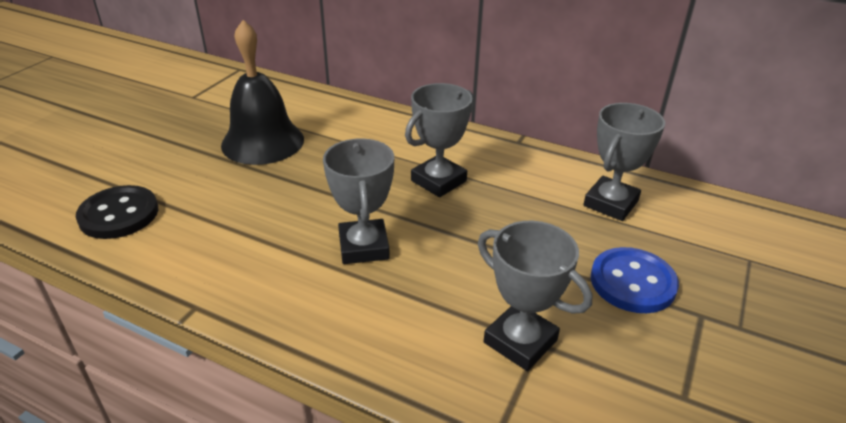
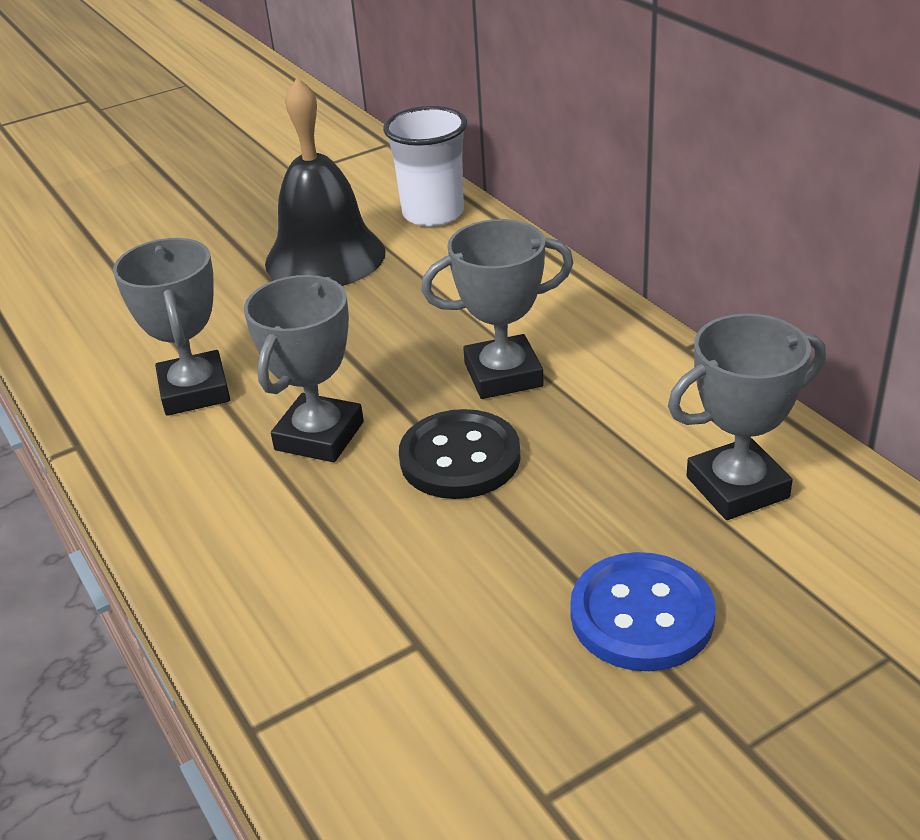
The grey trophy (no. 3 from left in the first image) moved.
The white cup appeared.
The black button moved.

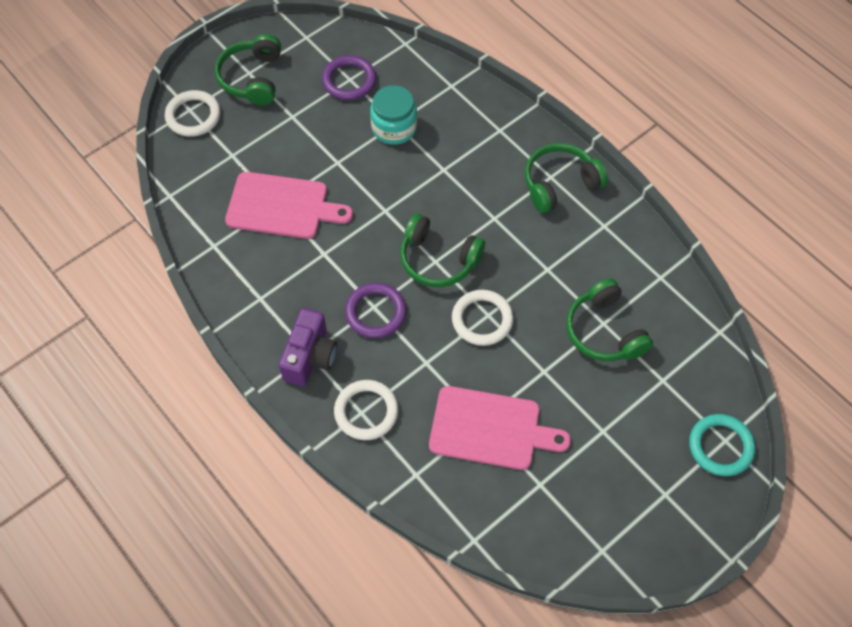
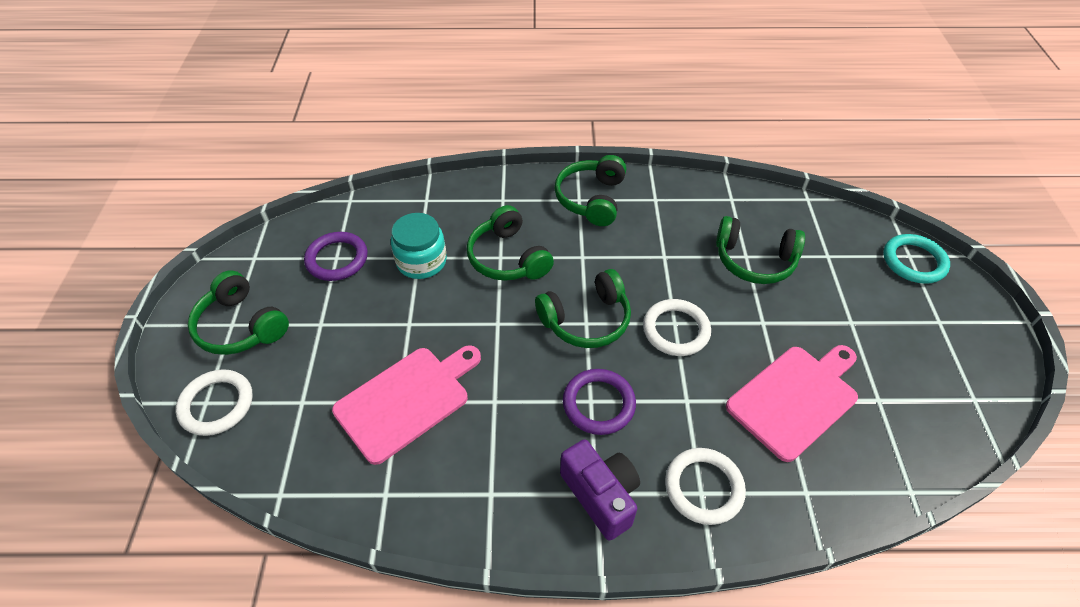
The green headphones (no. 2 from left) appeared.

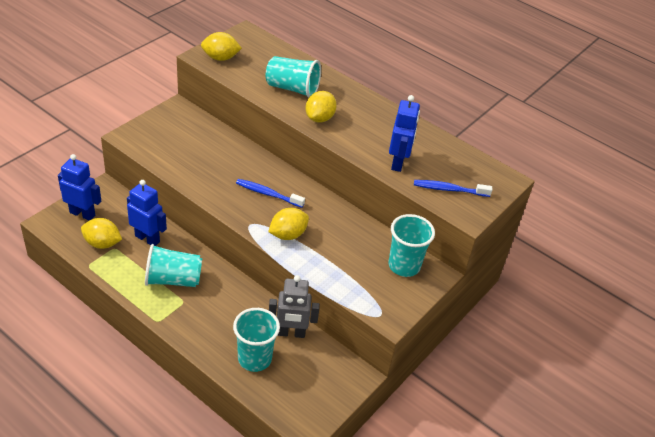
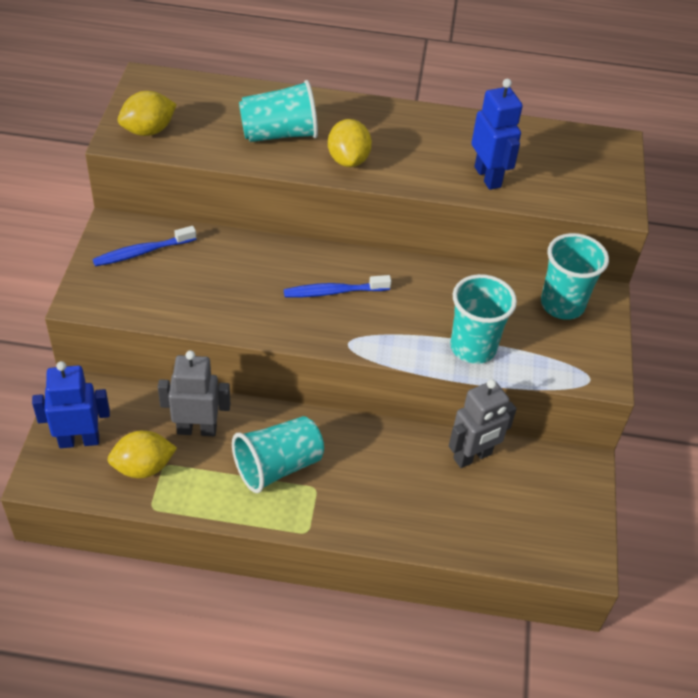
The blue toothbrush (no. 2 from left in the first image) moved.
The blue robot (no. 2 from left) became the grey robot (no. 1 from left).
The turquoise cup (no. 2 from left in the first image) moved.
The yellow lemon (no. 3 from left) disappeared.

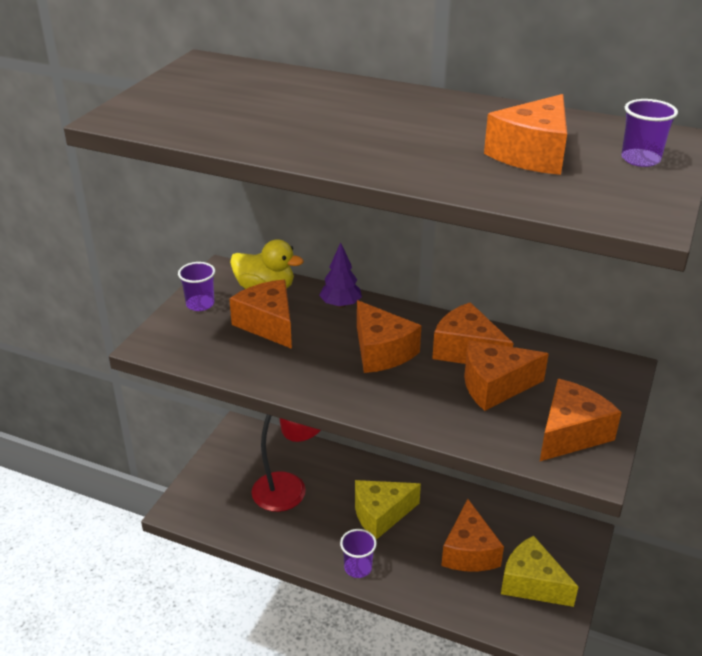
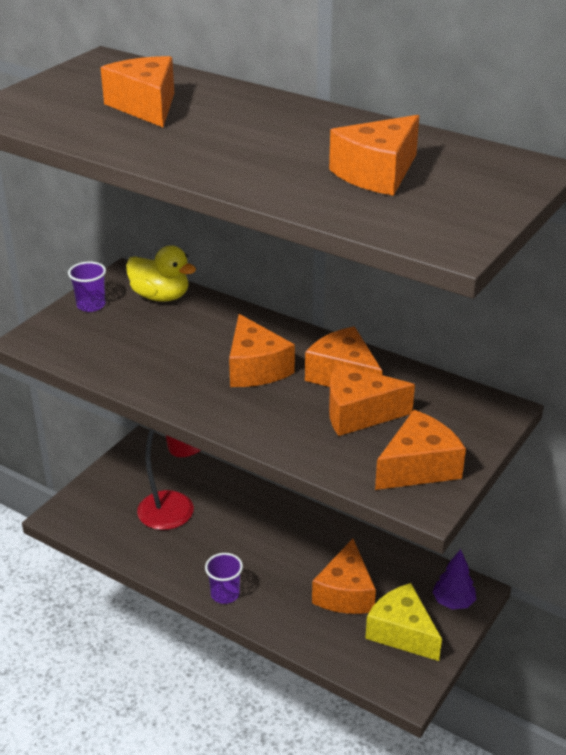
The orange cheese (no. 1 from left) moved.
The purple tree moved.
The yellow cheese (no. 1 from left) disappeared.
The purple cup (no. 3 from left) disappeared.

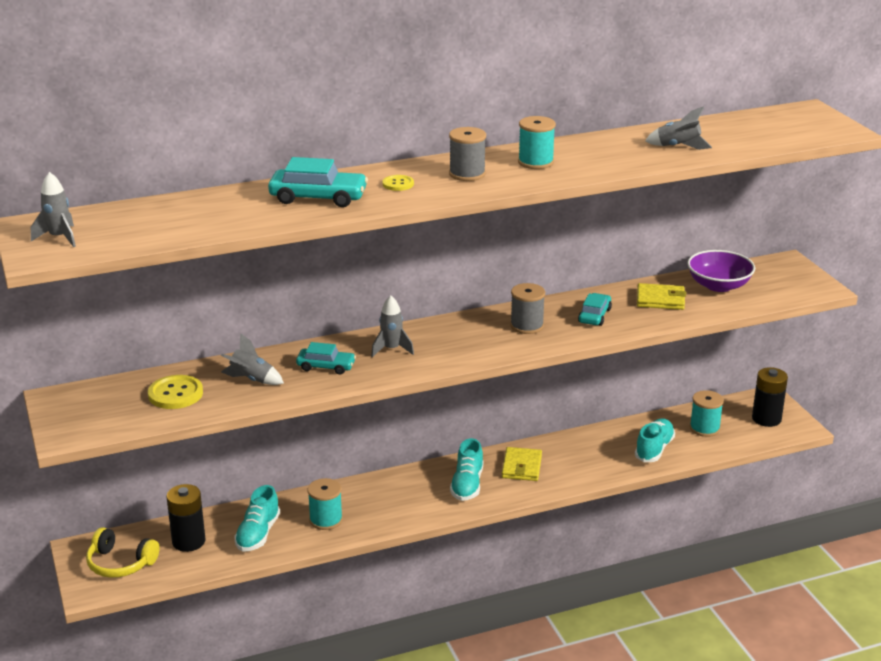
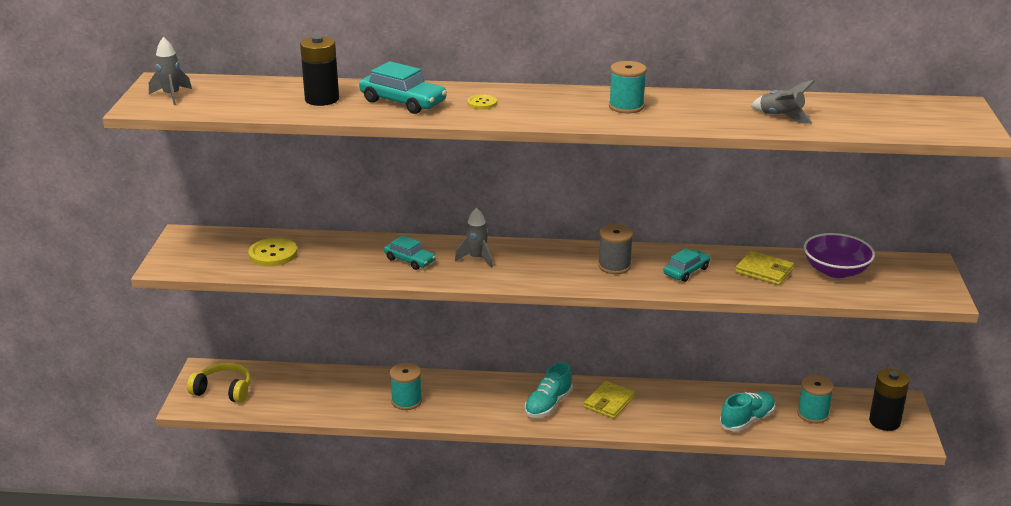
The yellow headphones turned 150 degrees clockwise.
The black battery (no. 1 from left) moved.
The grey rocket (no. 2 from left) disappeared.
The turquoise shoe (no. 1 from left) disappeared.
The grey spool (no. 1 from left) disappeared.

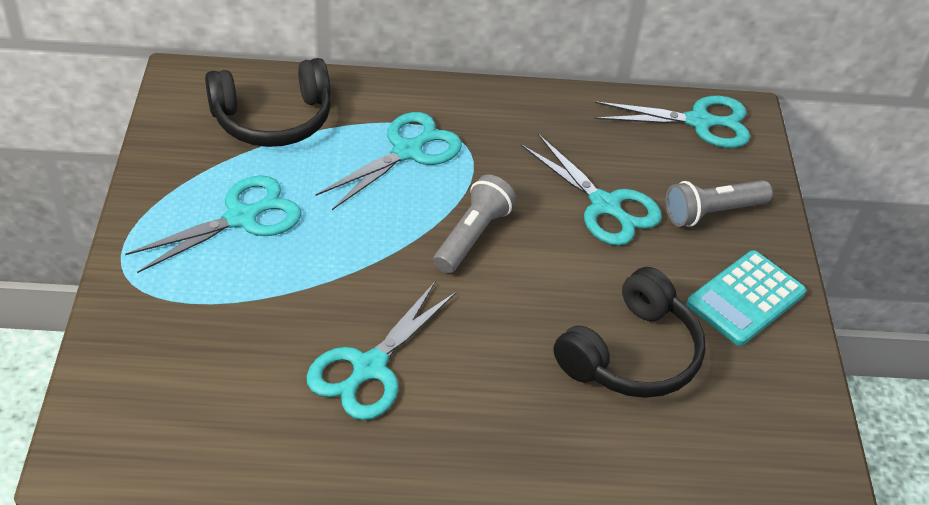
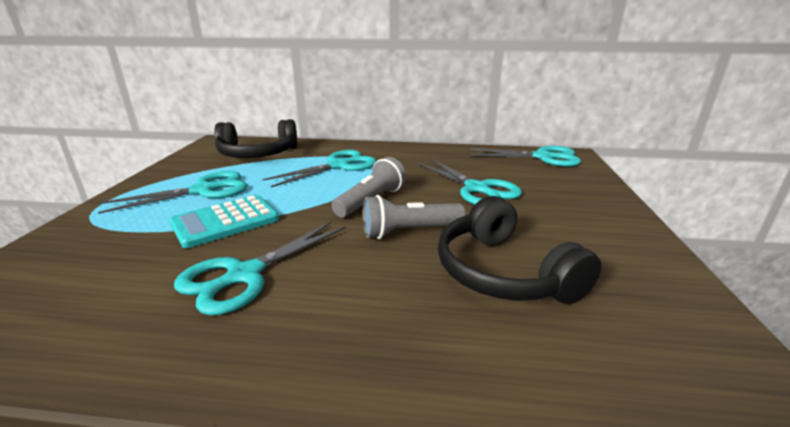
The turquoise calculator moved.
The grey flashlight (no. 2 from left) moved.
The black headphones (no. 2 from left) turned 105 degrees clockwise.

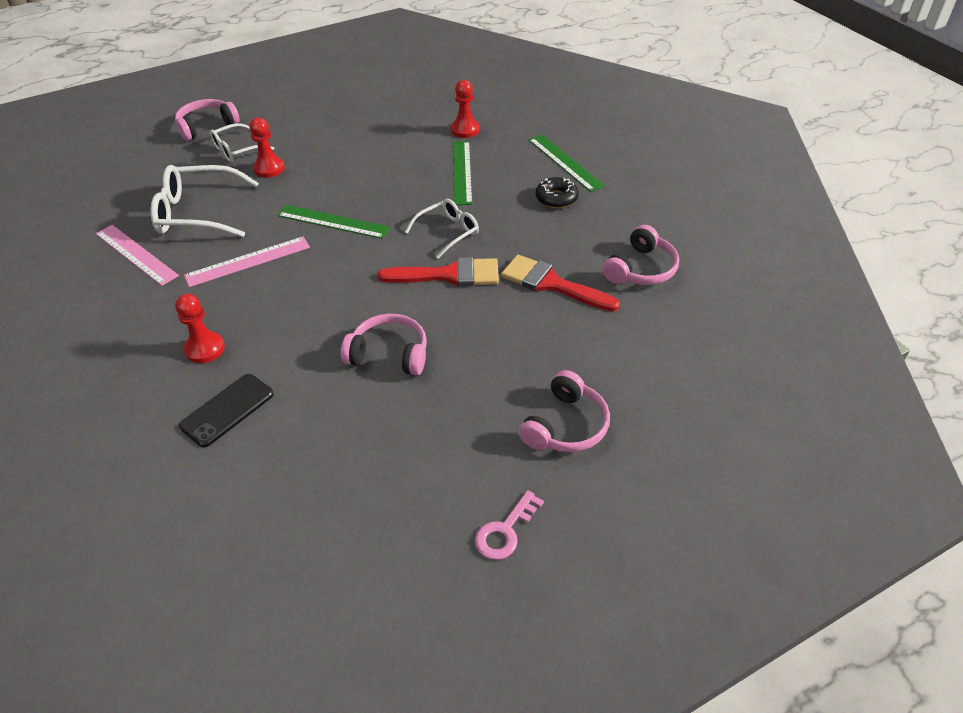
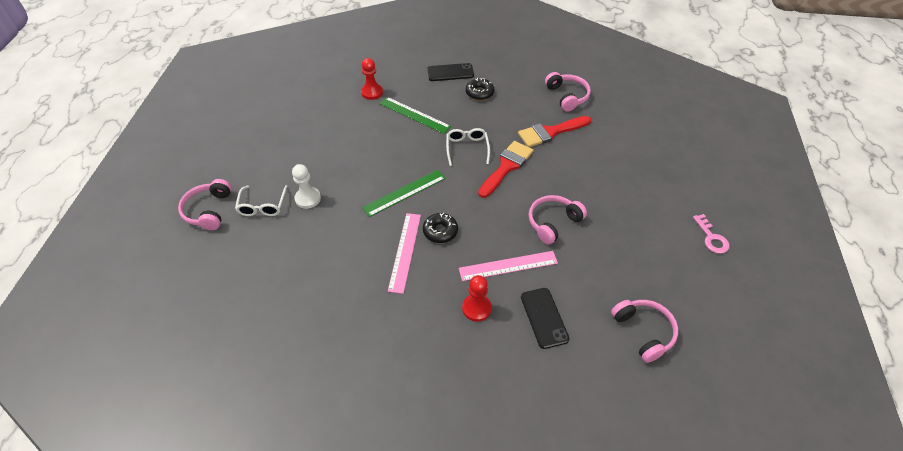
The red pawn (no. 2 from left) became the white pawn.
The black donut (no. 1 from left) appeared.
The green ruler (no. 3 from left) was replaced by the black phone (no. 1 from left).
The pink ruler (no. 1 from left in the first image) moved.
The pink headphones (no. 3 from left in the first image) moved.
The white glasses (no. 1 from left) disappeared.

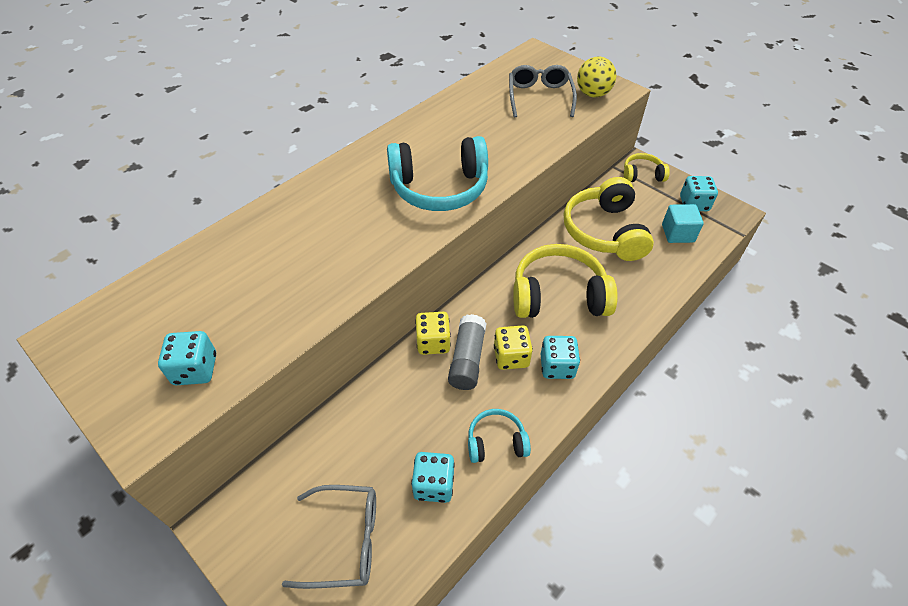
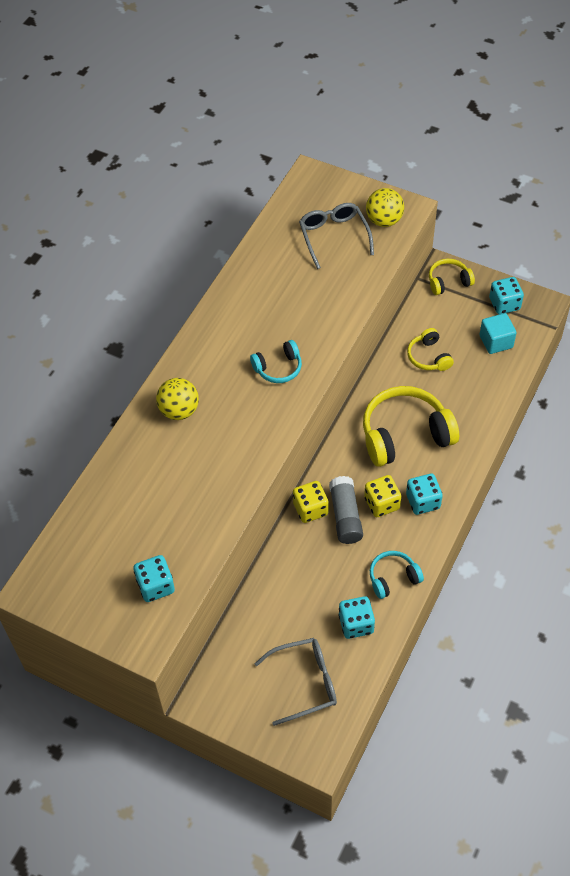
The yellow ball (no. 1 from left) appeared.
The turquoise headphones (no. 1 from left) changed to 0.52 times the size.
The yellow headphones (no. 2 from left) changed to 0.52 times the size.

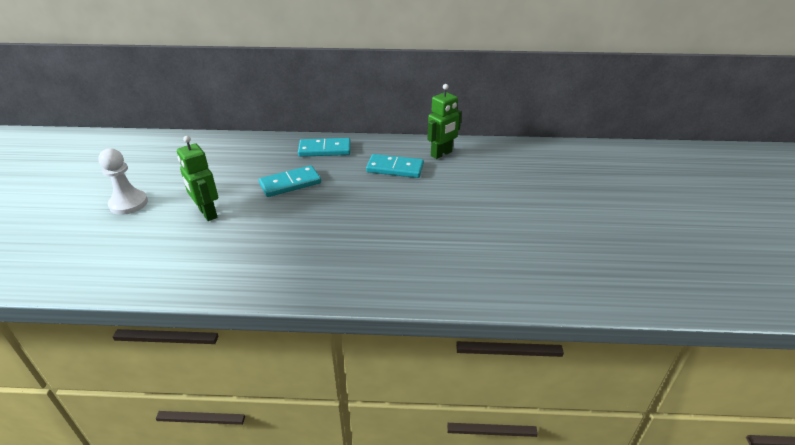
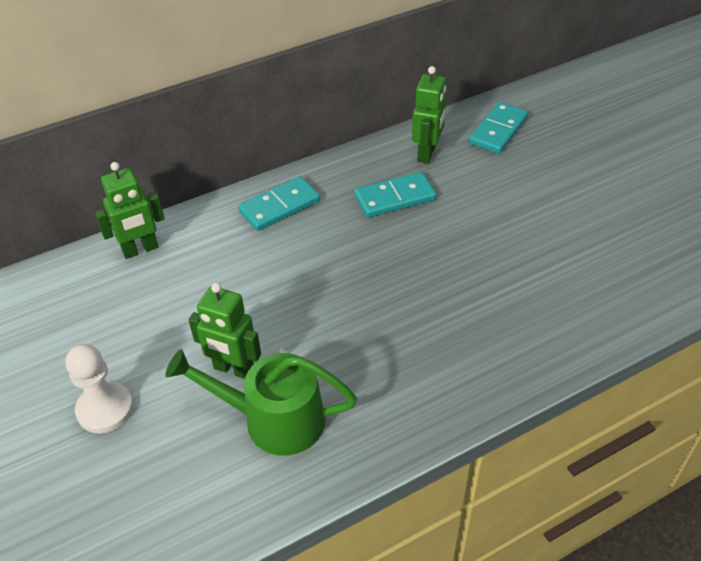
The green robot (no. 1 from left) appeared.
The green watering can appeared.
The turquoise domino (no. 1 from left in the first image) moved.

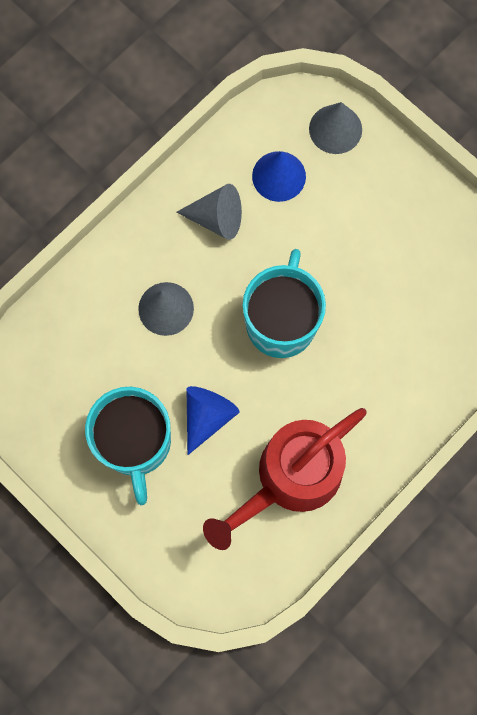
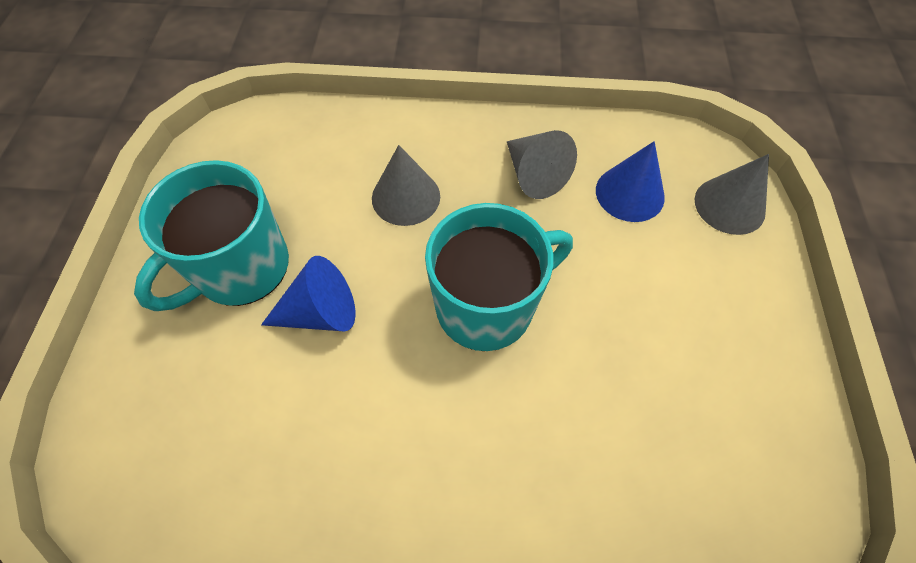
The red watering can disappeared.

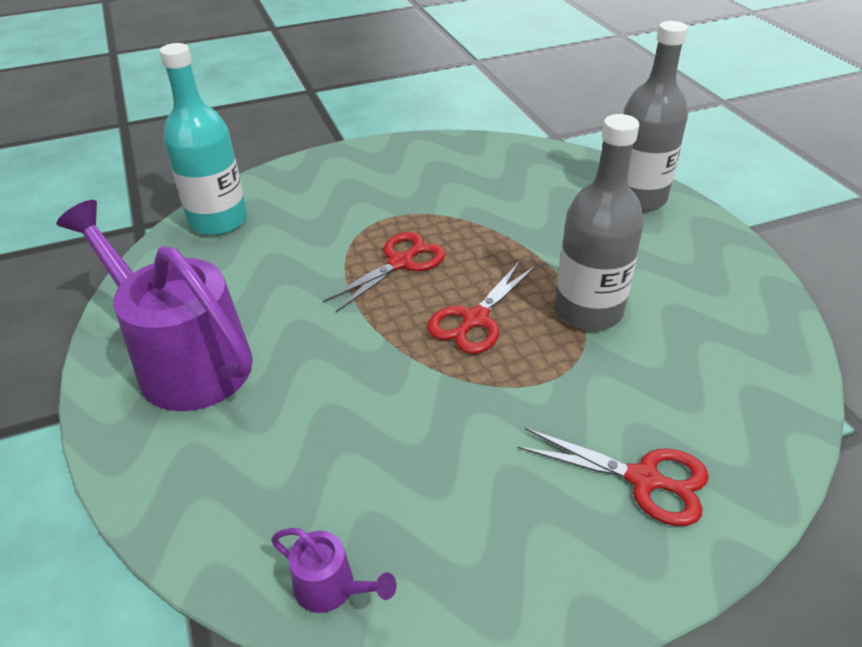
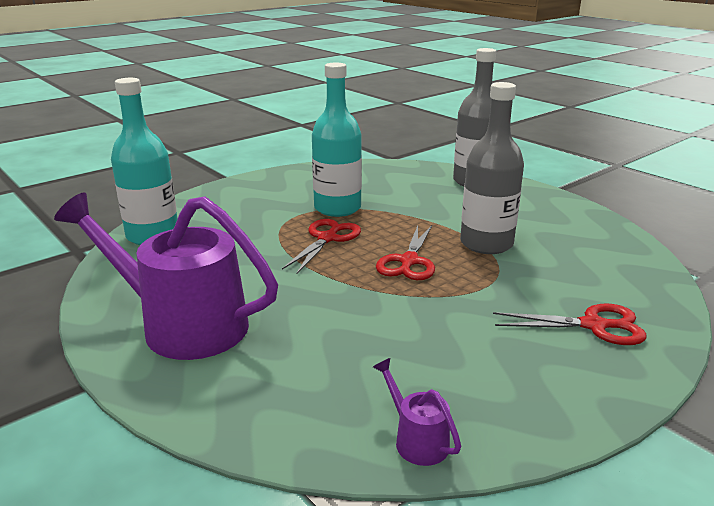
The turquoise bottle (no. 2 from left) appeared.
The purple watering can (no. 2 from left) turned 135 degrees counterclockwise.

